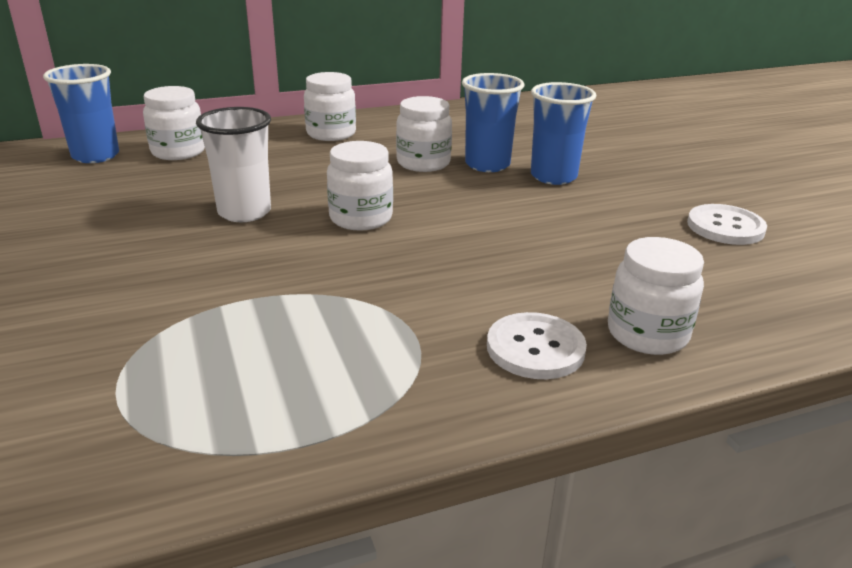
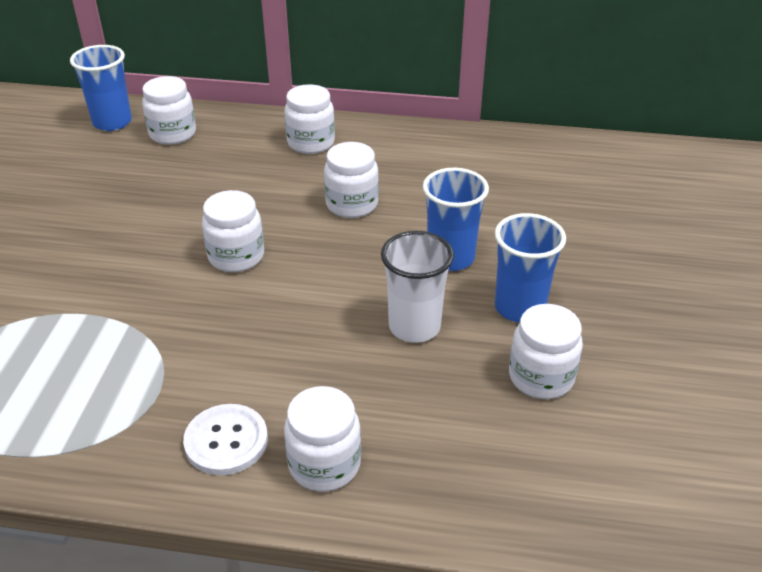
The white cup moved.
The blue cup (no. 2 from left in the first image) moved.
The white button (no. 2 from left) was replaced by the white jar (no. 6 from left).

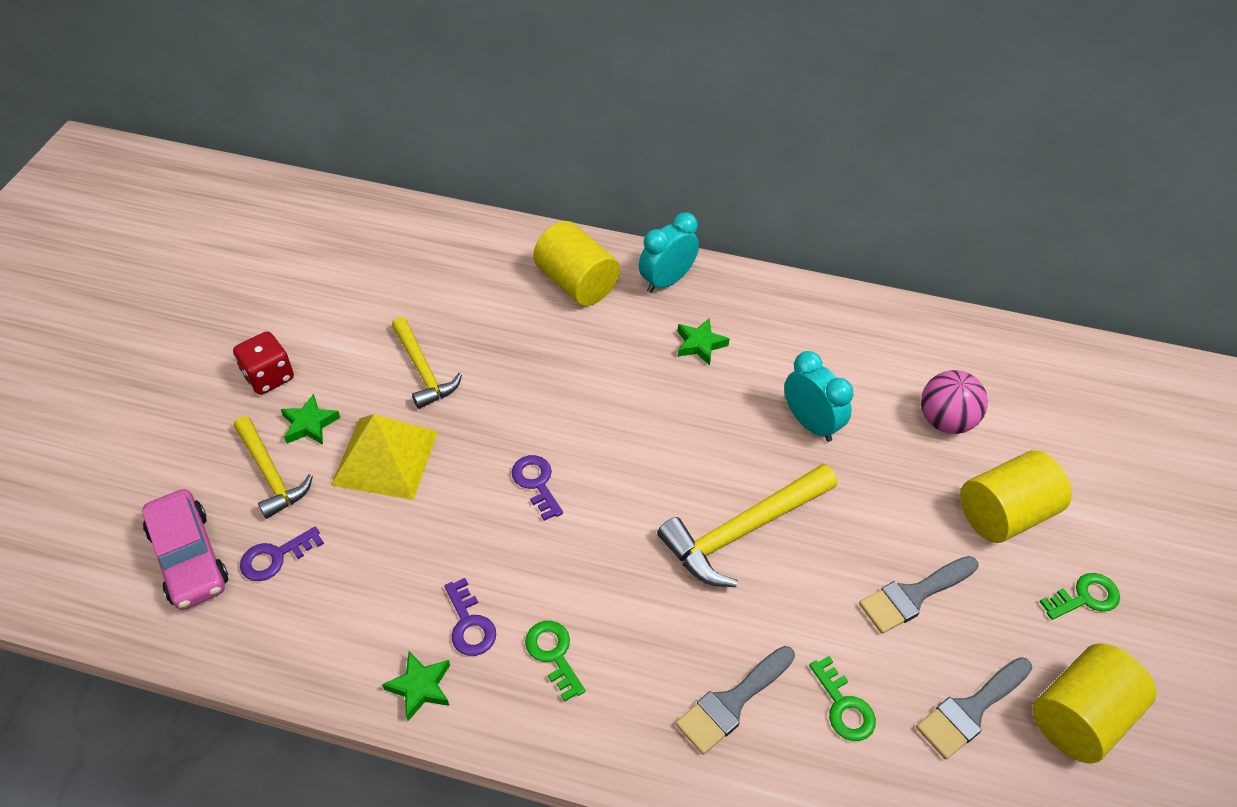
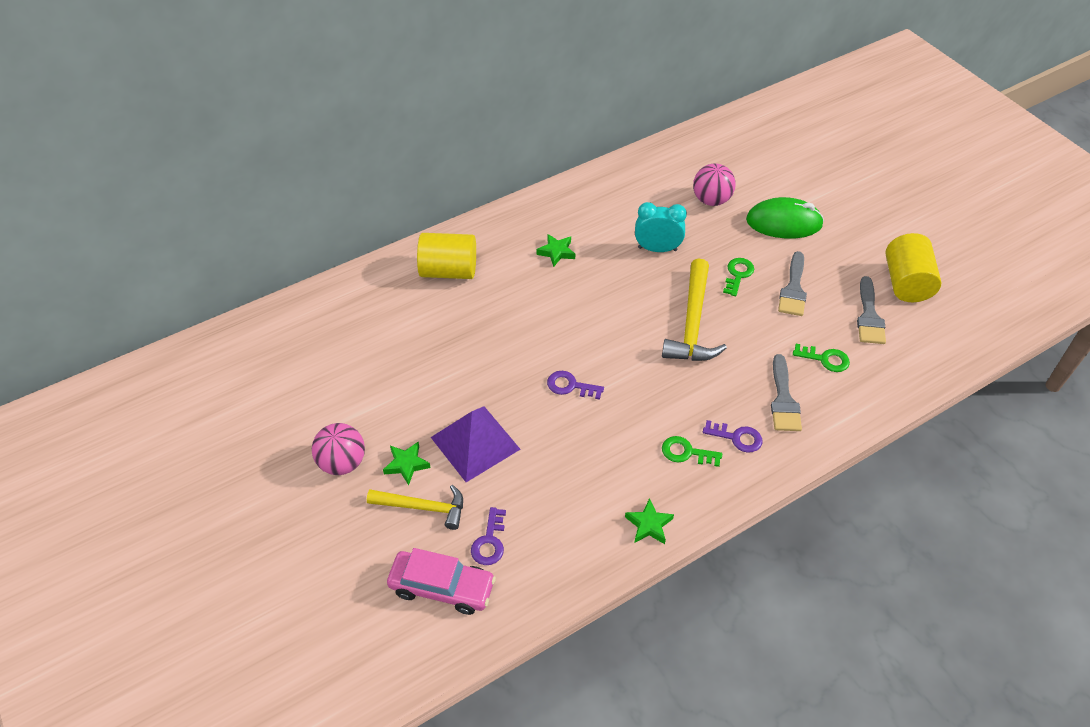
The red dice was replaced by the pink ball (no. 1 from left).
The yellow pyramid became the purple pyramid.
The purple key (no. 2 from left in the first image) moved.
The green key (no. 3 from left in the first image) moved.
The yellow cylinder (no. 2 from left) was replaced by the green mouse.
The yellow hammer (no. 2 from left) disappeared.
The turquoise clock (no. 1 from left) disappeared.

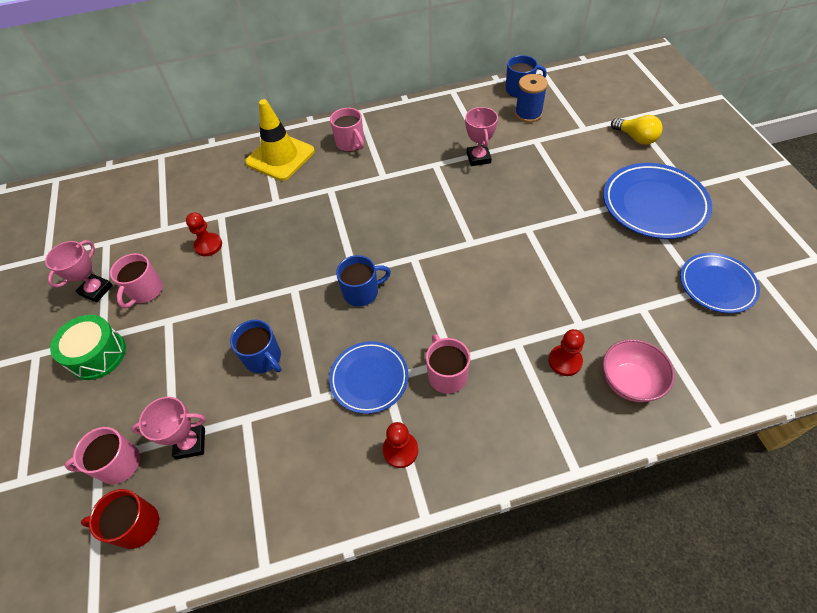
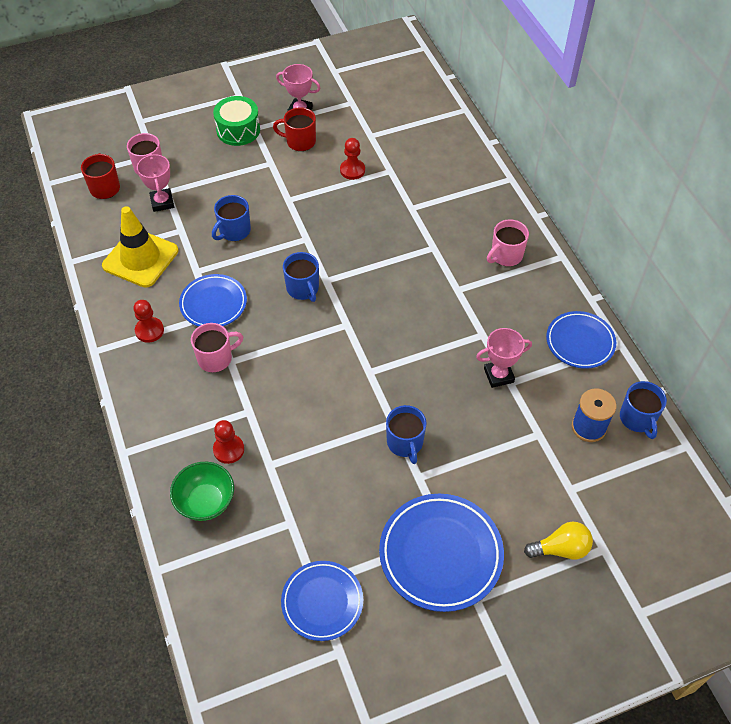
The yellow traffic cone moved.
The pink bowl became the green bowl.
The pink mug (no. 2 from left) became the red mug (no. 2 from left).
The blue mug (no. 3 from left) appeared.
The yellow light bulb turned 135 degrees counterclockwise.
The blue plate (no. 4 from left) appeared.

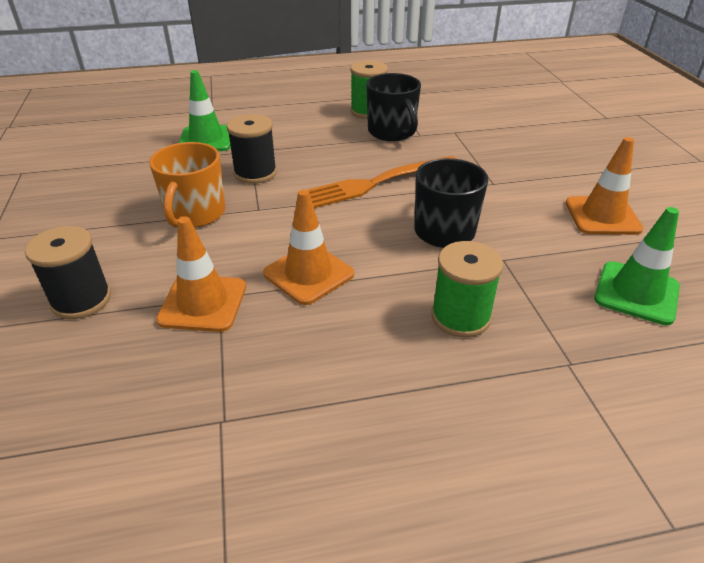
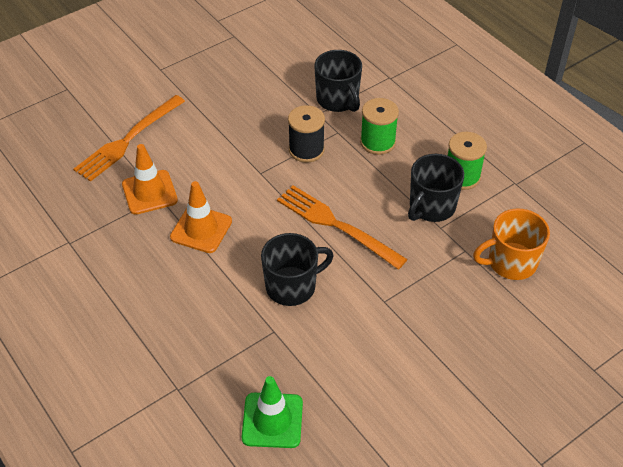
The black spool (no. 1 from left) was replaced by the orange fork (no. 1 from left).
The green traffic cone (no. 1 from left) was replaced by the black mug (no. 2 from left).
The green spool (no. 2 from left in the first image) moved.
The orange mug moved.
The orange traffic cone (no. 3 from left) disappeared.

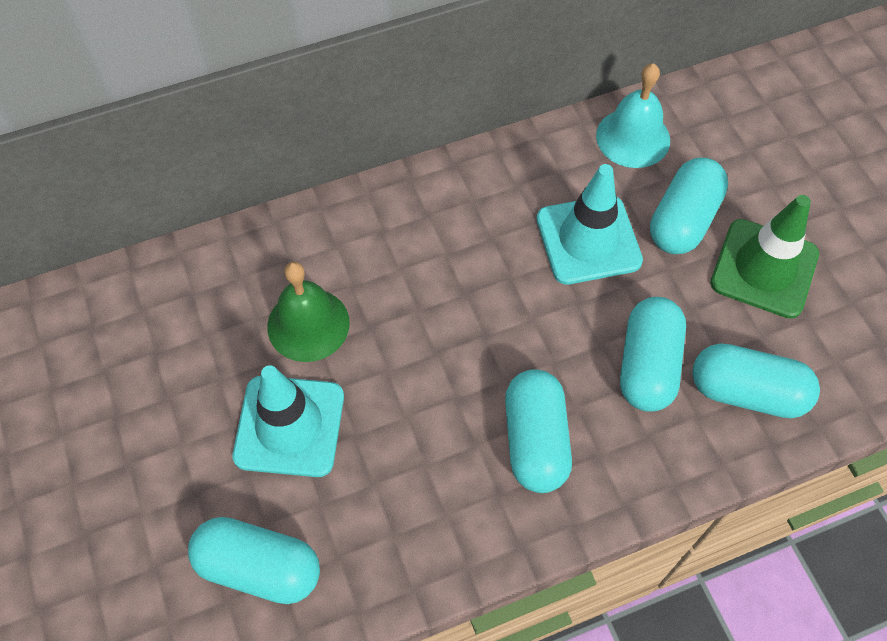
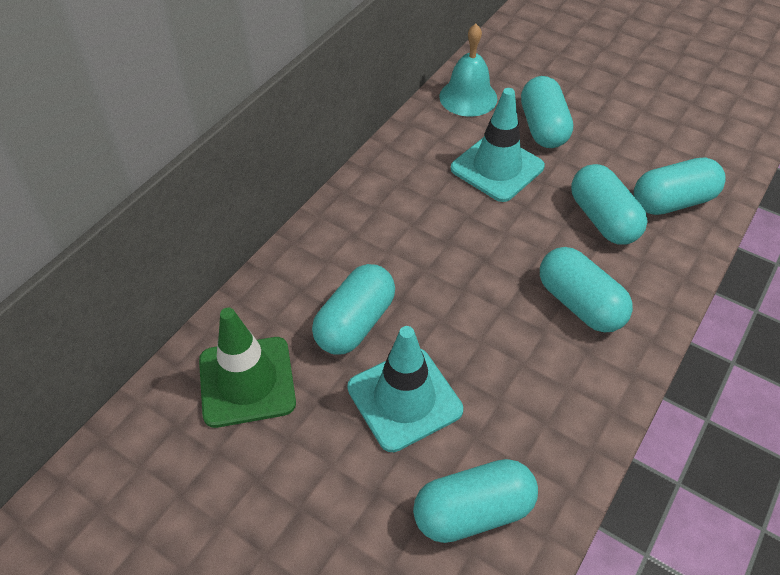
The green traffic cone moved.
The green bell was replaced by the turquoise capsule (no. 1 from left).

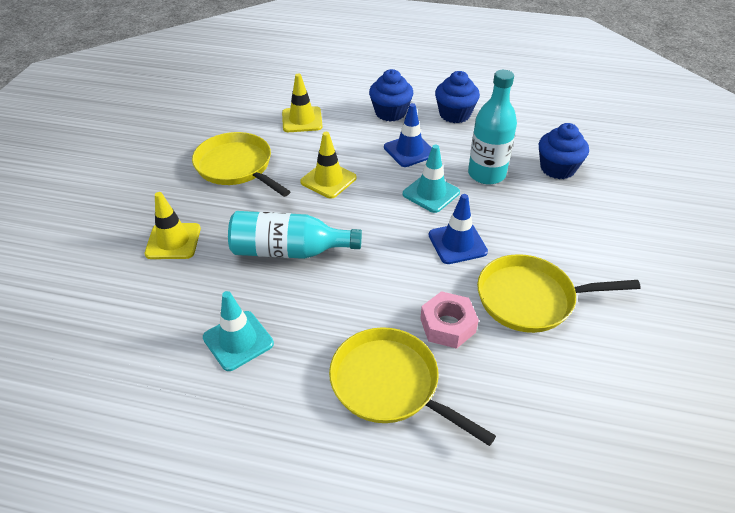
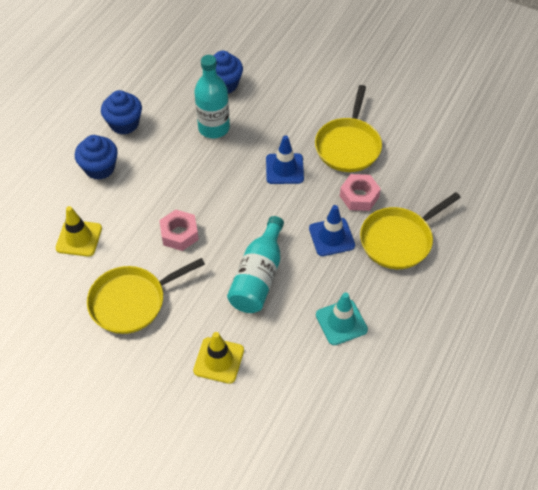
The yellow traffic cone (no. 3 from left) was replaced by the pink nut (no. 1 from left).
The blue traffic cone (no. 1 from left in the first image) moved.
The turquoise traffic cone (no. 2 from left) disappeared.

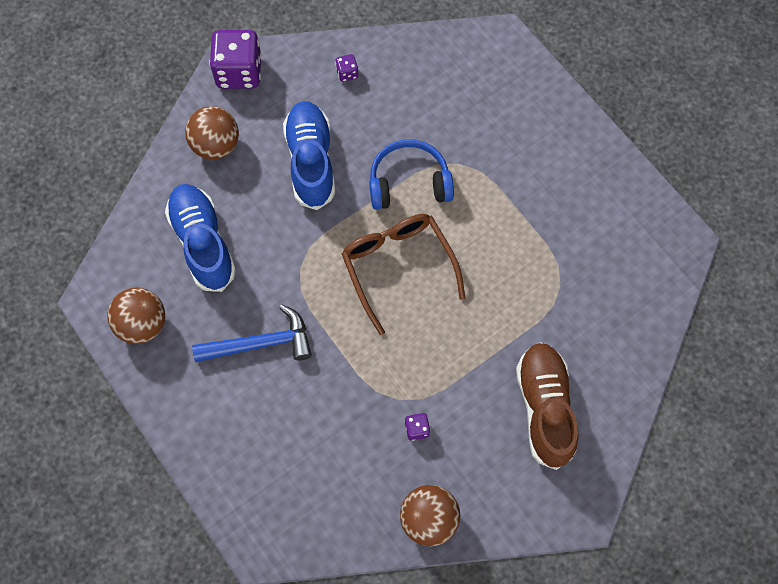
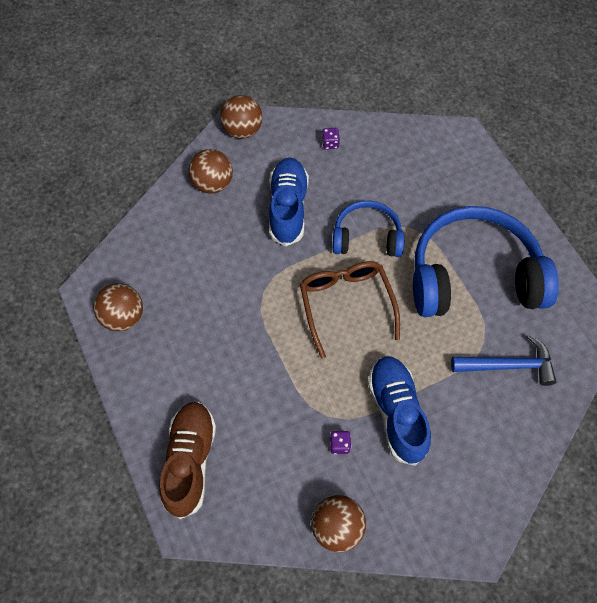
The brown shoe moved.
The purple dice (no. 1 from left) was replaced by the brown ball (no. 3 from left).
The blue shoe (no. 1 from left in the first image) moved.
The blue headphones (no. 2 from left) appeared.
The blue hammer moved.

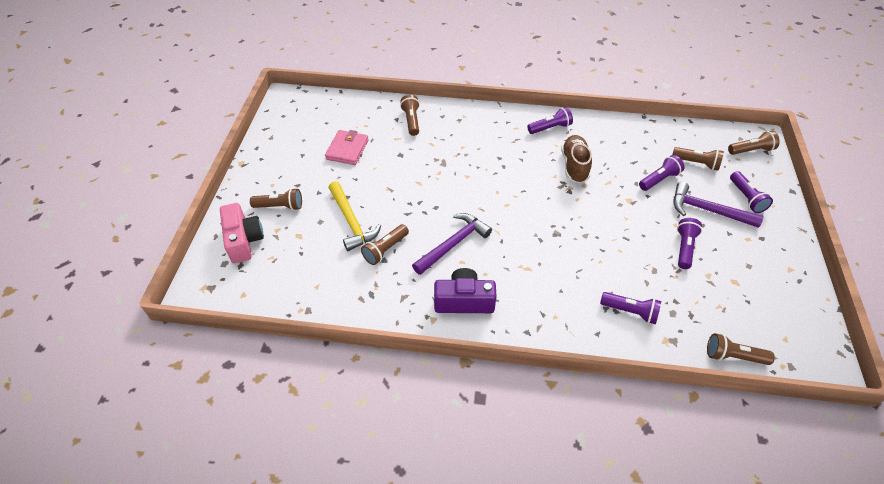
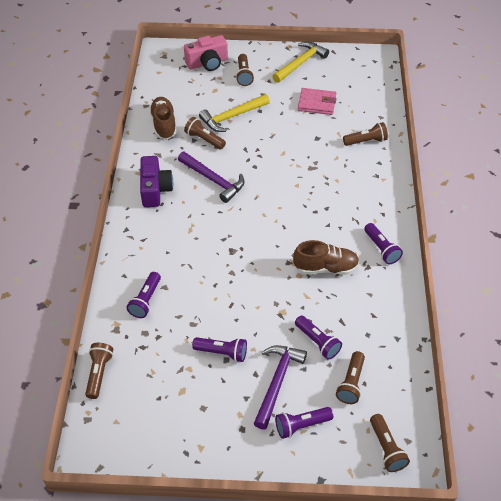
The brown shoe (no. 1 from left) appeared.
The yellow hammer (no. 2 from left) appeared.

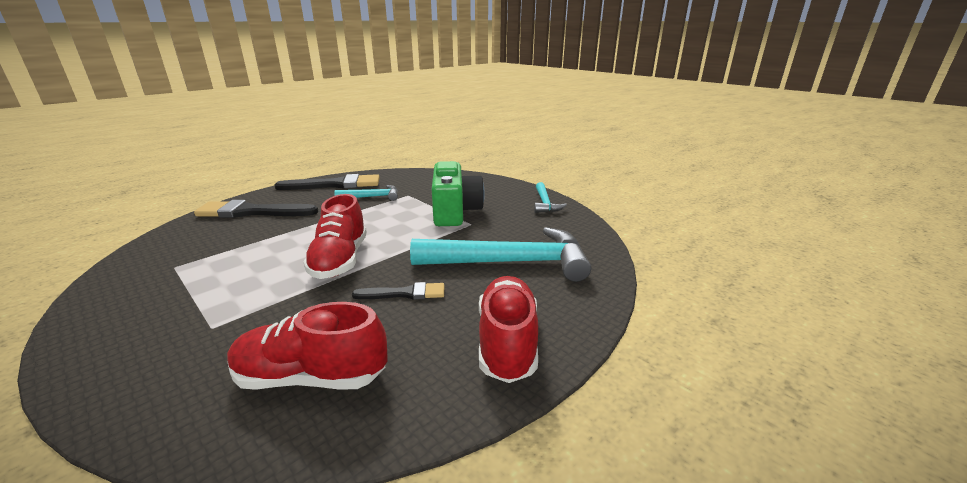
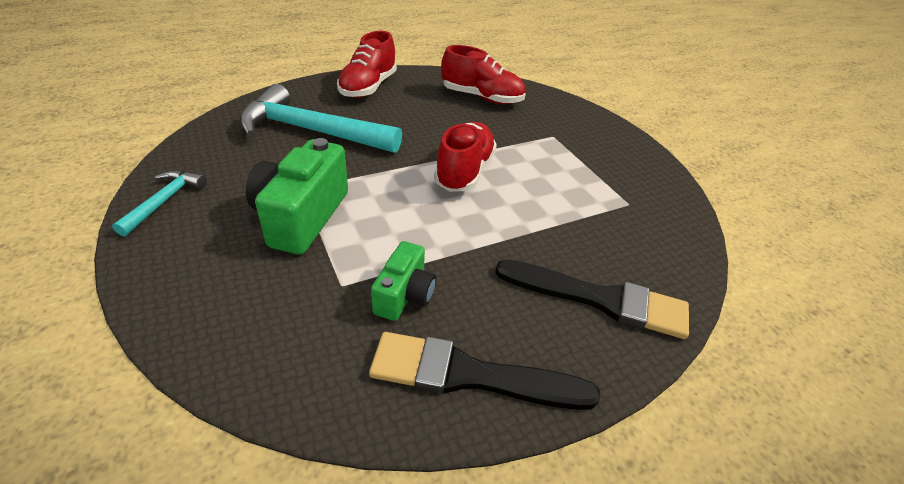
The turquoise hammer (no. 1 from left) was replaced by the green camera (no. 2 from left).
The black brush (no. 3 from left) disappeared.

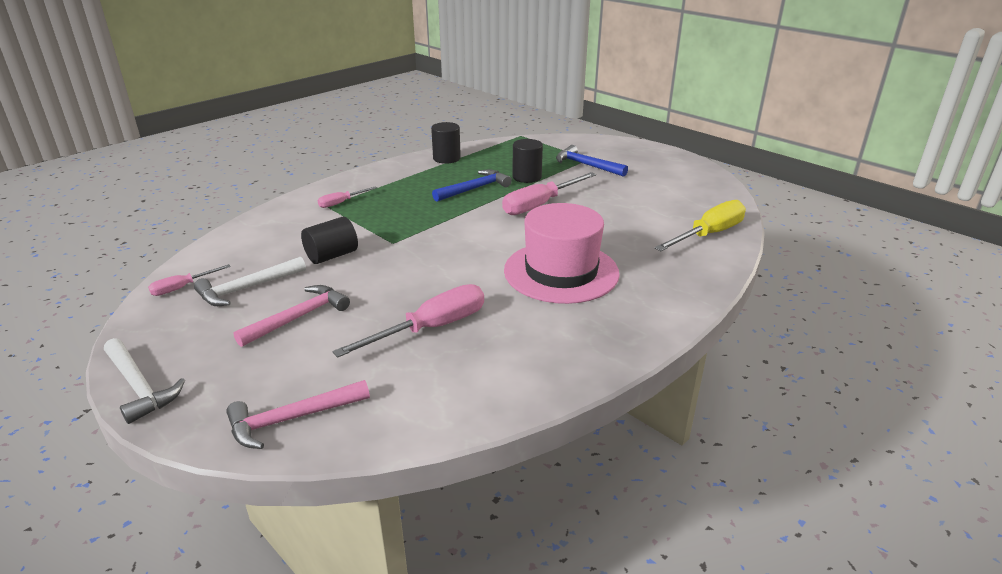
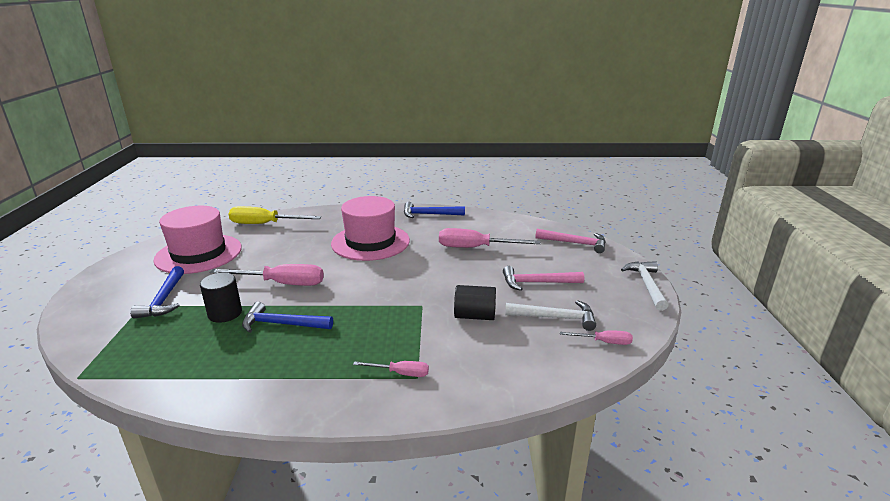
The pink hat (no. 1 from left) appeared.
The blue hammer (no. 3 from left) appeared.
The black cylinder (no. 2 from left) disappeared.

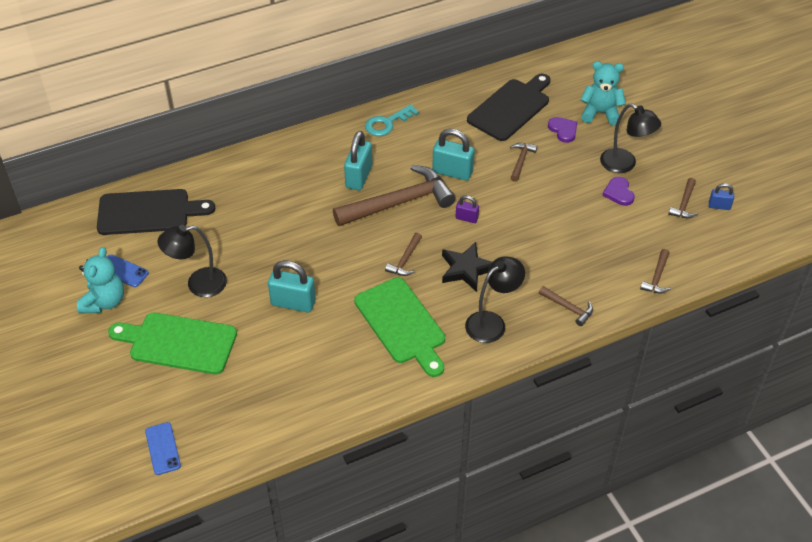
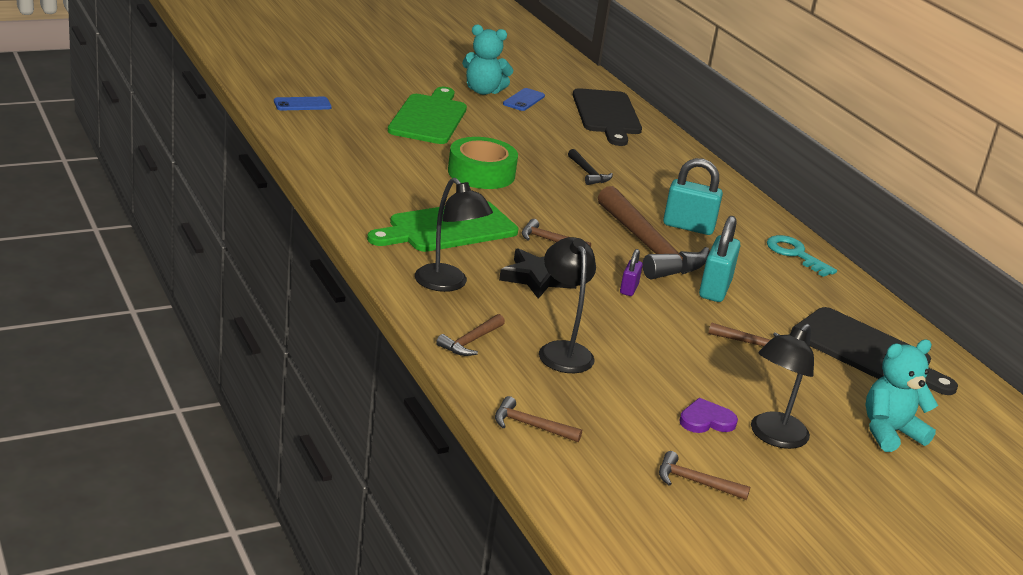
The turquoise padlock (no. 1 from left) was replaced by the green tape.
The black lamp (no. 1 from left in the first image) moved.
The black hammer appeared.
The turquoise teddy bear (no. 2 from left) turned 120 degrees counterclockwise.
The purple heart (no. 1 from left) disappeared.
The blue padlock disappeared.

